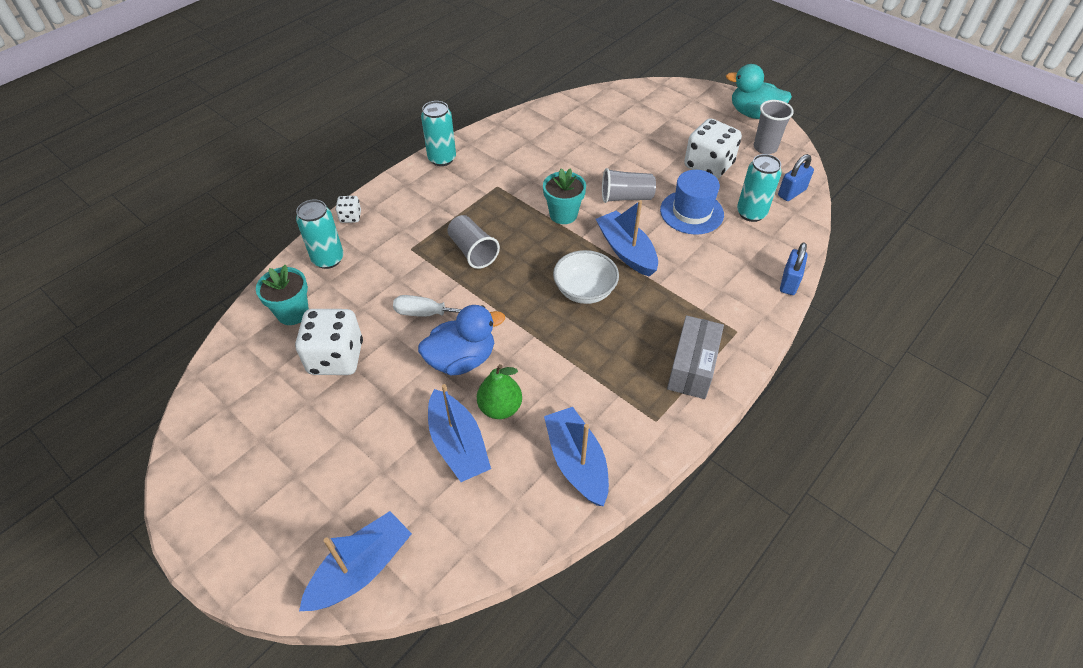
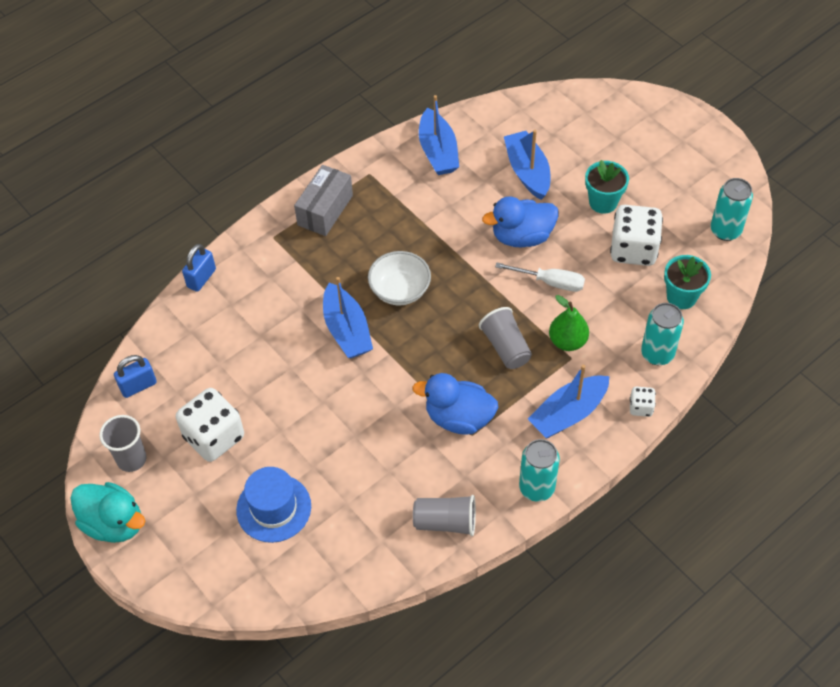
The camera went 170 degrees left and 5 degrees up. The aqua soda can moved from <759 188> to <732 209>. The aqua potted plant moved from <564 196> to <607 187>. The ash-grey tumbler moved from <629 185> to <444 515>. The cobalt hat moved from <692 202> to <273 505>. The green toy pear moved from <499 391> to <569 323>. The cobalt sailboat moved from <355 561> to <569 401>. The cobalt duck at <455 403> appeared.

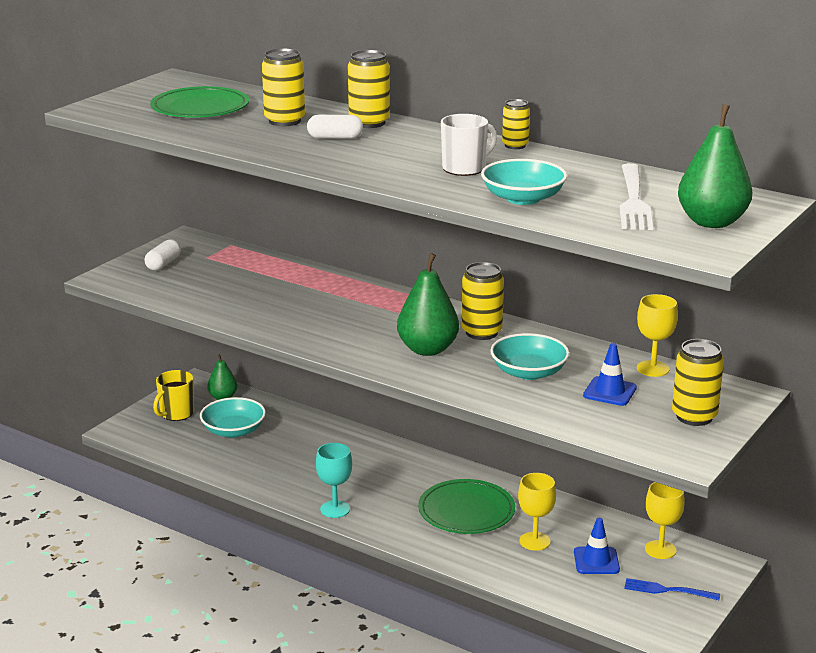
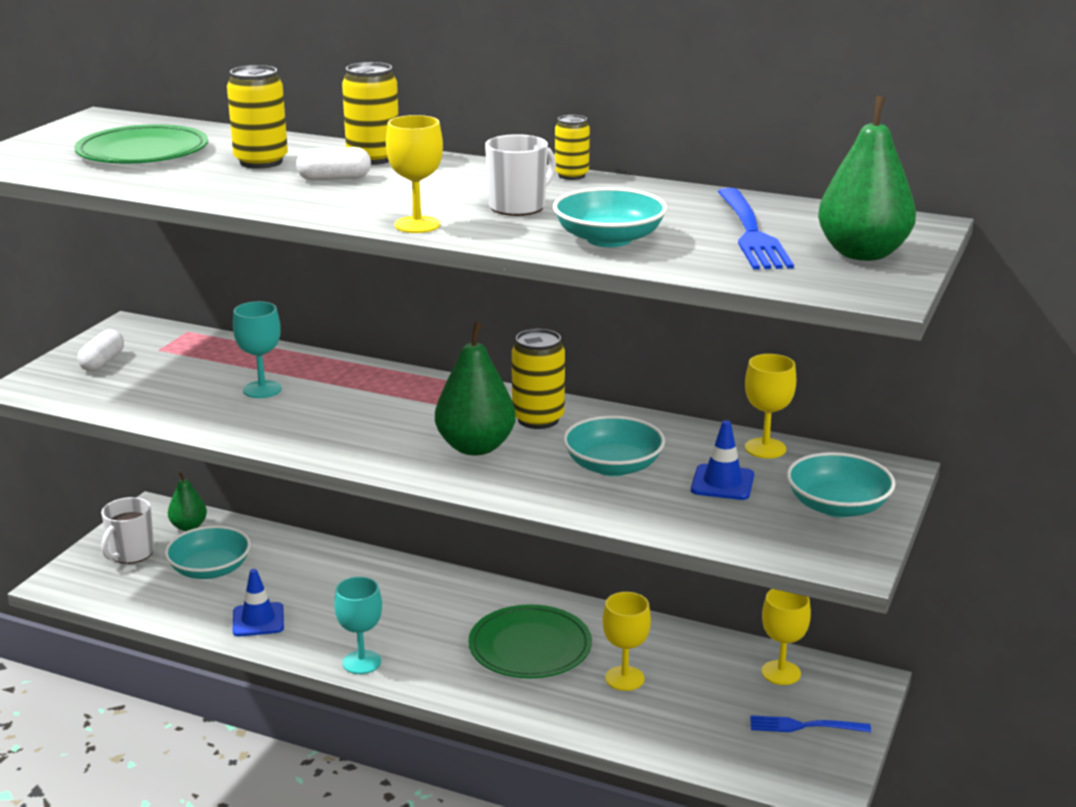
The camera went 10 degrees left and 0 degrees up. The white table fork at <636 196> became the cobalt table fork at <756 229>. The golden soda can at <698 382> was replaced by the aqua serving bowl at <841 484>. The golden coffee mug at <173 395> became the white coffee mug at <127 530>. The cobalt safety cone moved from <597 546> to <258 603>. The golden wine glass at <414 174> appeared. The aqua wine glass at <257 349> appeared.

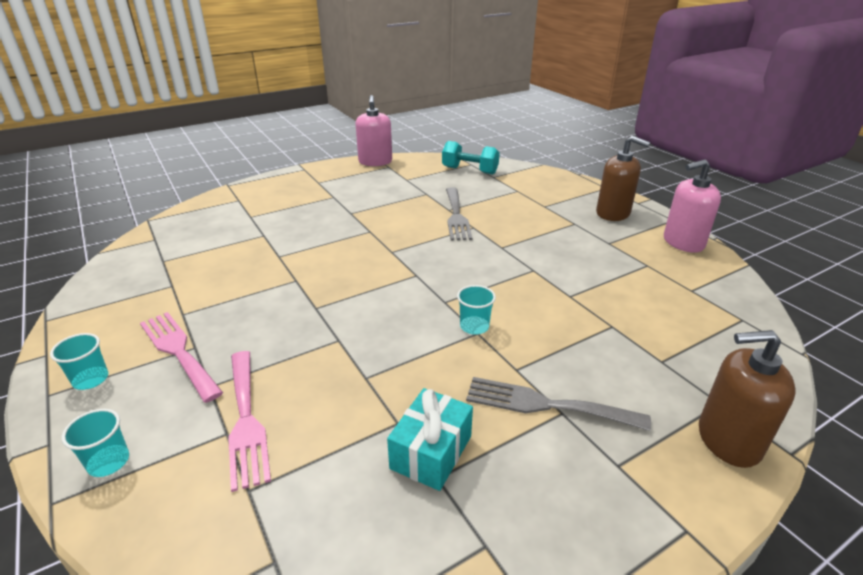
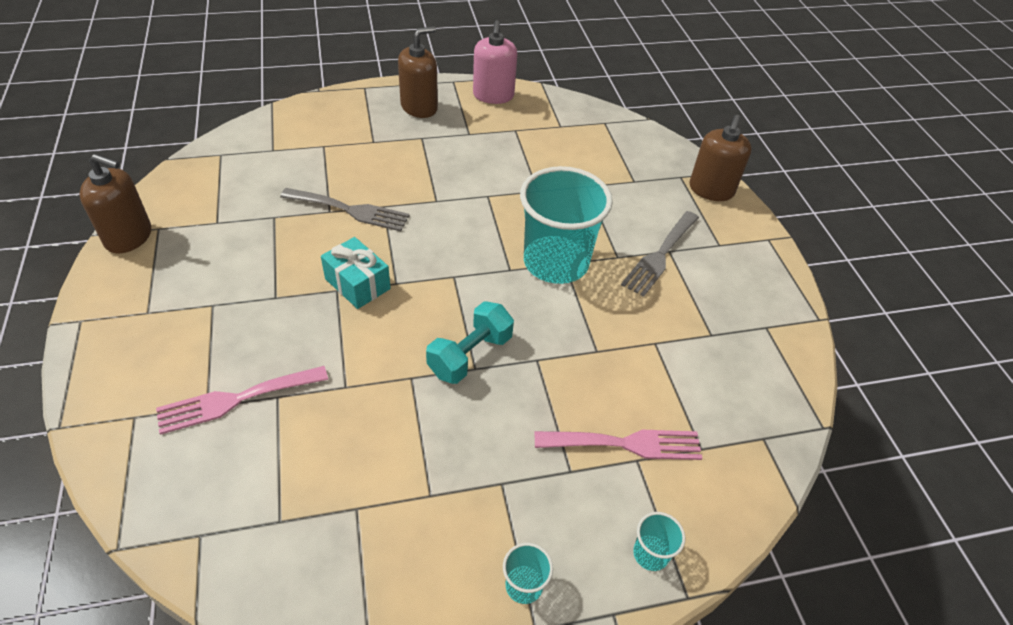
The camera went 75 degrees left and 15 degrees up. The pink soap pump at <374 130> became the brown soap pump at <115 204>. The aqua free weight moved from <471 157> to <470 342>. The aqua tumbler at <476 310> changed to 2.48 times the size. The pink table fork moved from <181 357> to <242 400>. The aqua wrapped gift moved from <430 439> to <356 273>.

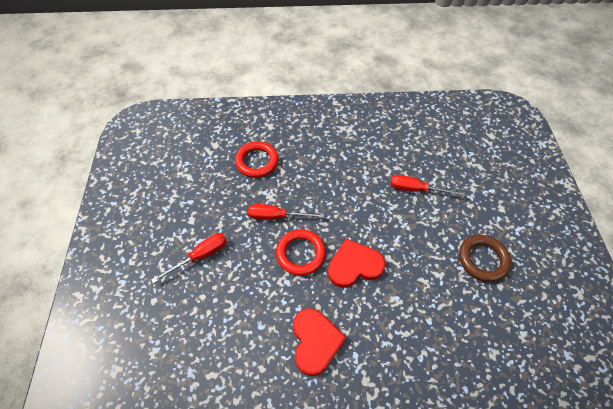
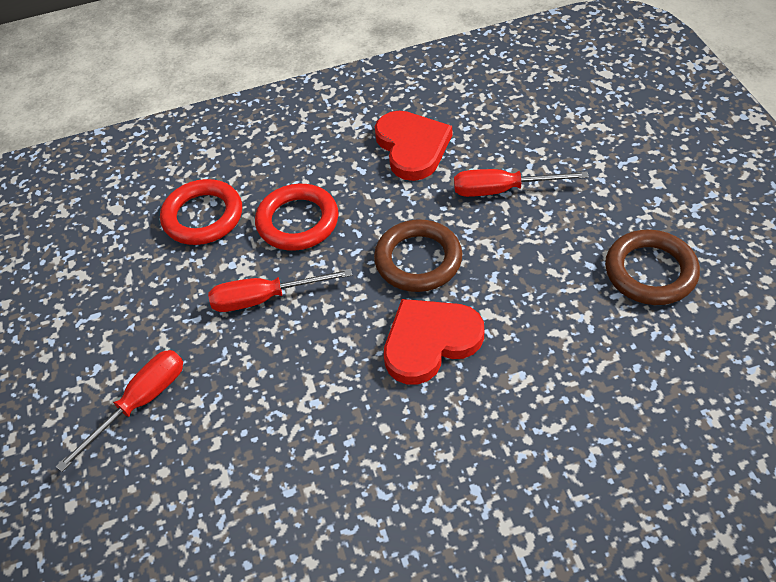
The camera went 10 degrees left and 5 degrees down. The scarlet hoop moved from <301 252> to <297 217>. The scarlet heart moved from <319 342> to <413 146>. The brown hoop at <418 255> appeared.

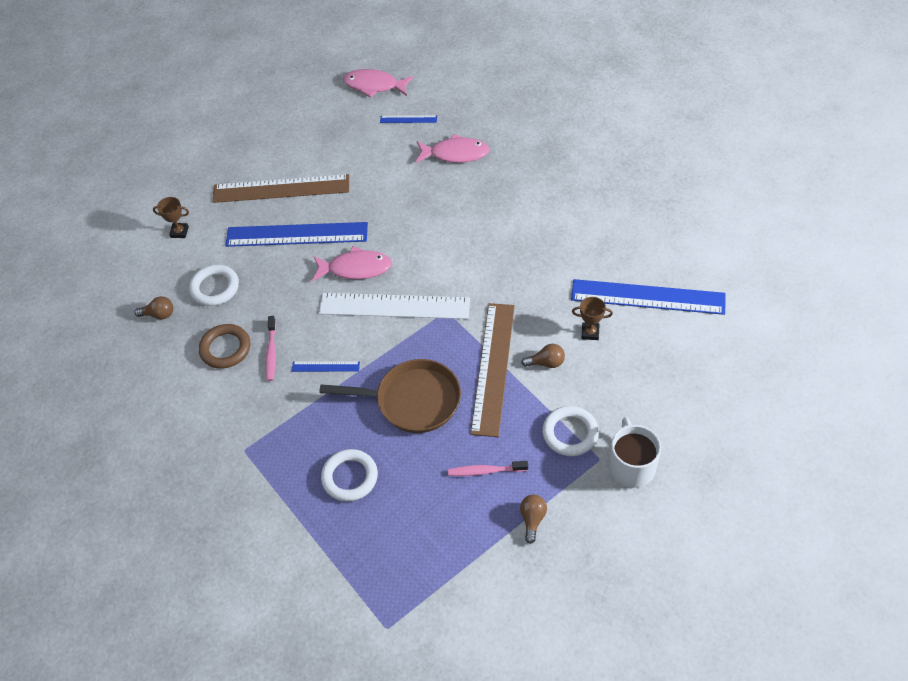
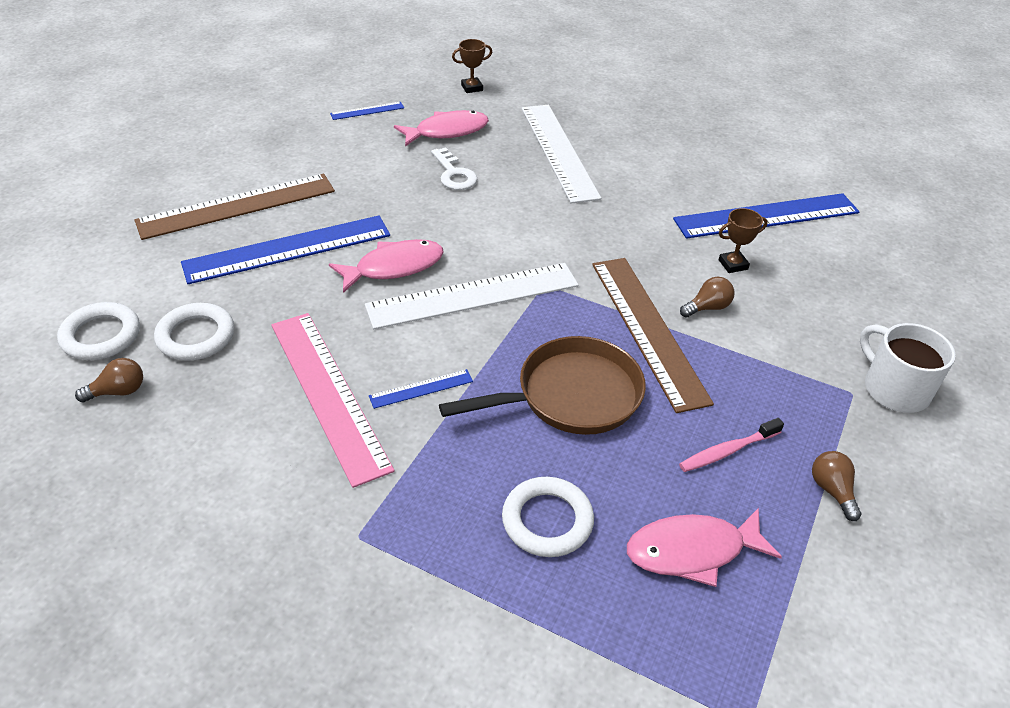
The camera went 30 degrees left and 10 degrees down. The pink fish figure moved from <378 83> to <704 547>. The brown prize cup moved from <171 217> to <472 66>. The pink dental brush at <270 348> was replaced by the pink ruler at <333 400>. The brown hoop at <224 346> disappeared. The white hoop moved from <570 431> to <98 331>. The white ruler at <561 154> appeared. The white latchkey at <454 169> appeared.

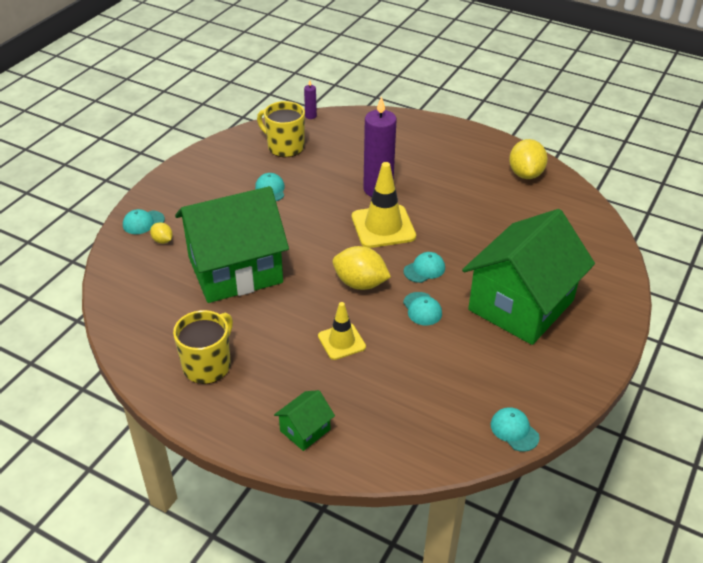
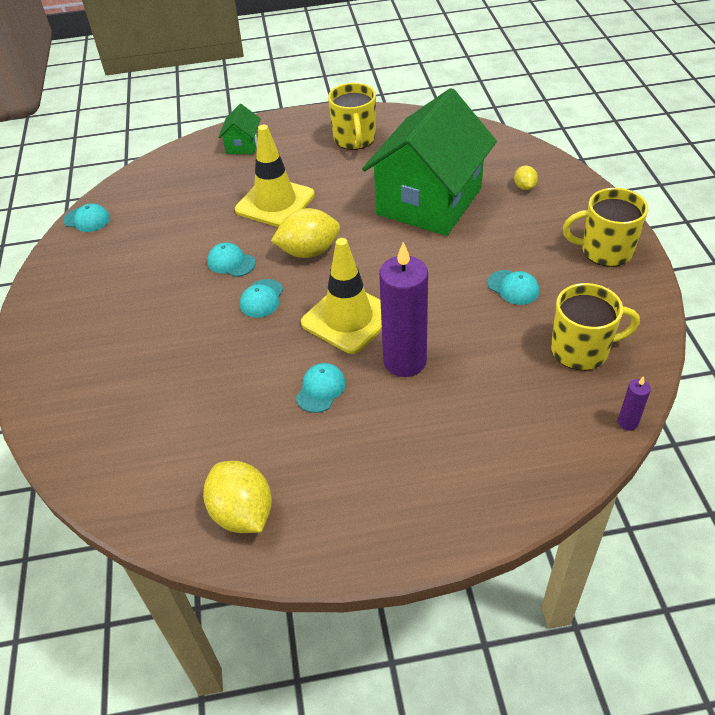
The camera went 145 degrees right and 5 degrees up. The aqua peaked cap moved from <144 221> to <321 388>. The green toy house at <528 277> disappeared. The golden citrus fruit at <161 233> turned 75 degrees clockwise. The golden safety cone at <342 331> changed to 1.64 times the size. The golden coffee mug at <605 227> appeared.

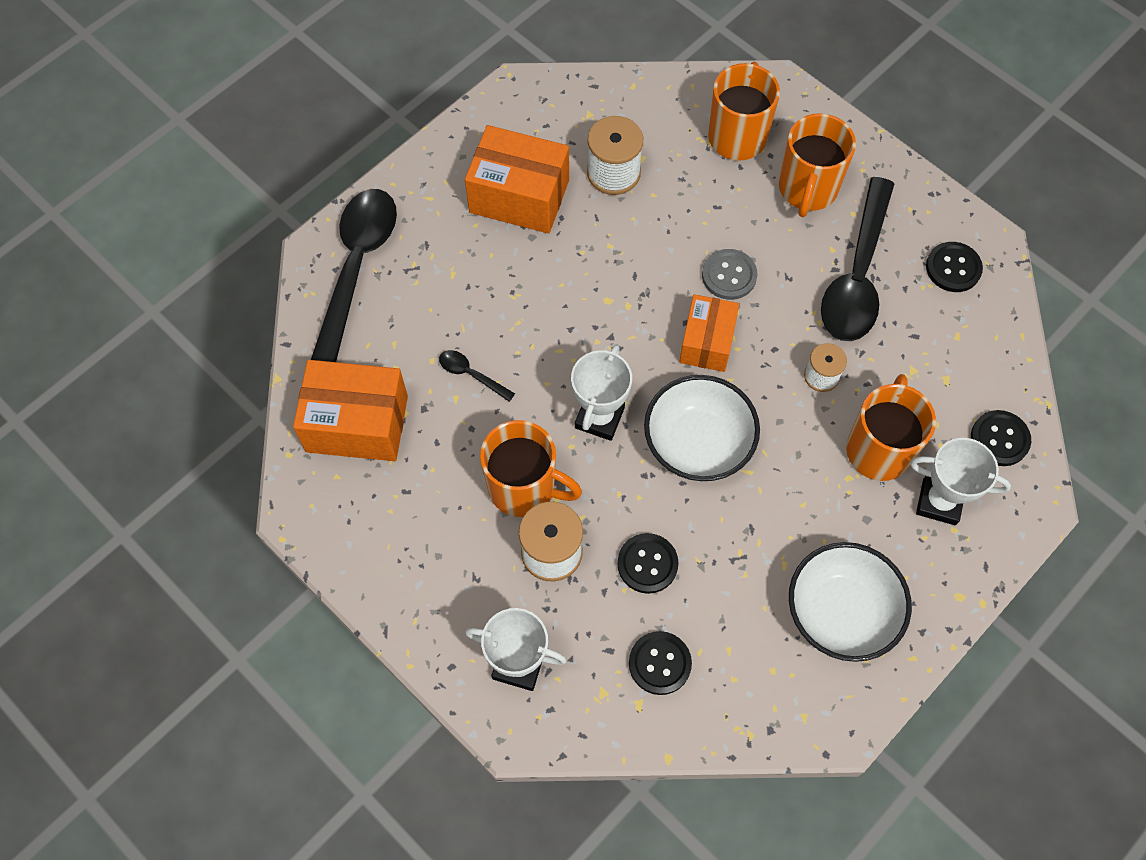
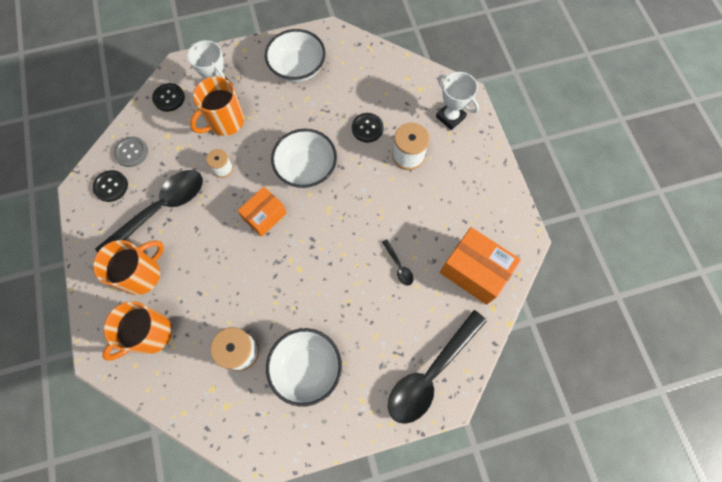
The camera went 150 degrees left and 5 degrees up. The orange box at <517 179> was replaced by the white serving bowl at <304 367>. The ash-grey button moved from <730 274> to <131 152>. The white prize cup at <601 392> disappeared. The orange coffee mug at <531 468> disappeared. The jet-black button at <660 663> disappeared.

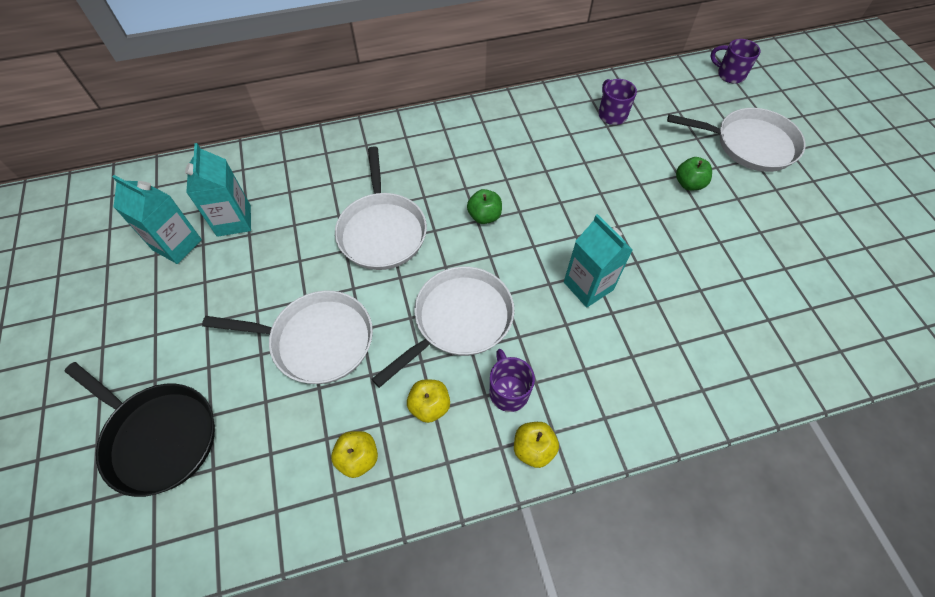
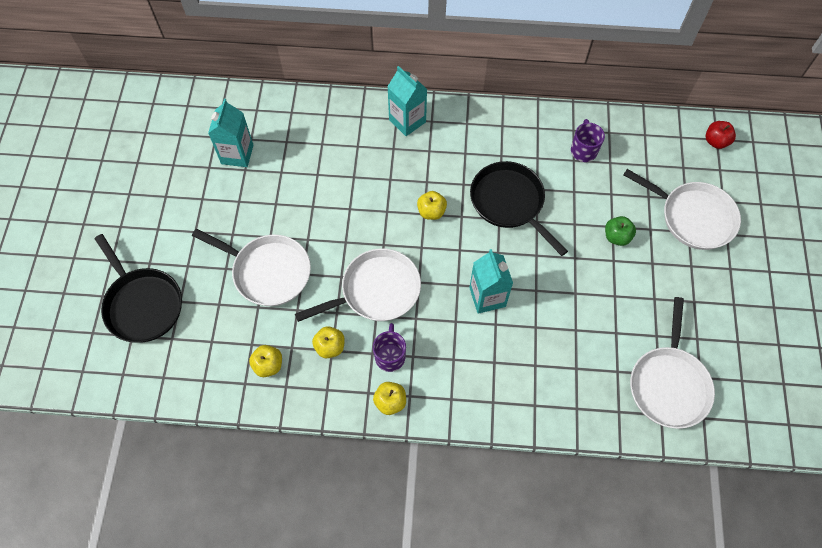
The camera went 20 degrees right and 5 degrees up. The purple coffee mug at <735 61> was replaced by the scarlet toy apple at <721 135>. The white frying pan moved from <381 208> to <672 363>. The aqua milk carton moved from <157 219> to <407 101>. The green toy apple at <484 206> became the golden toy apple at <432 205>. The jet-black frying pan at <519 208> appeared.

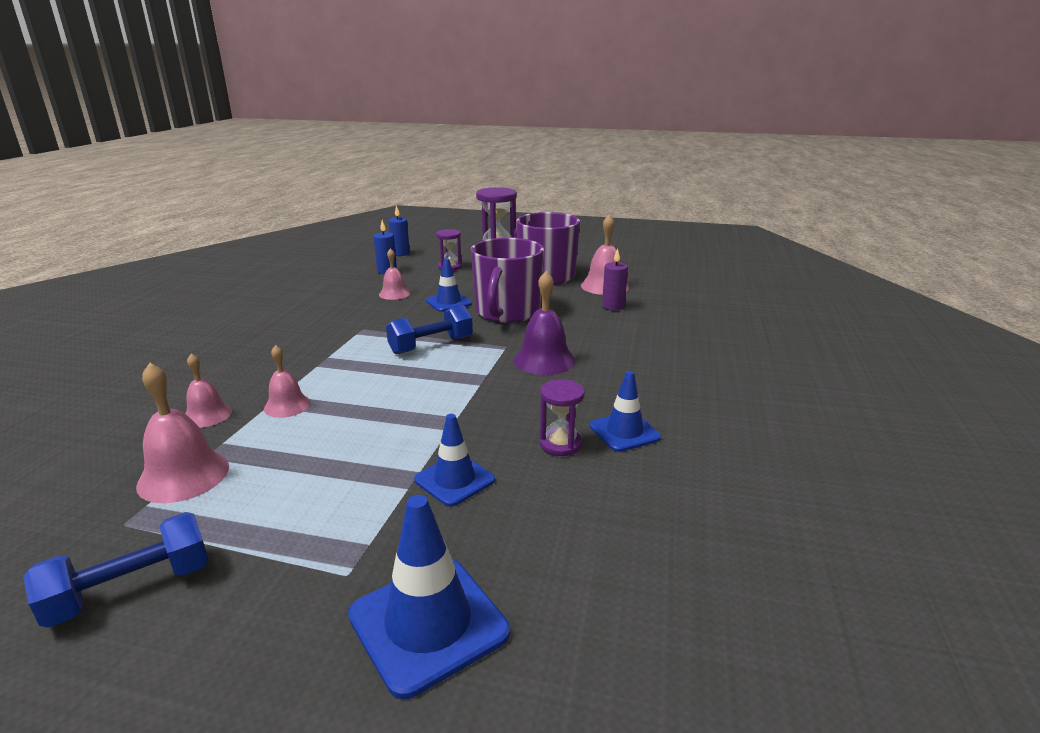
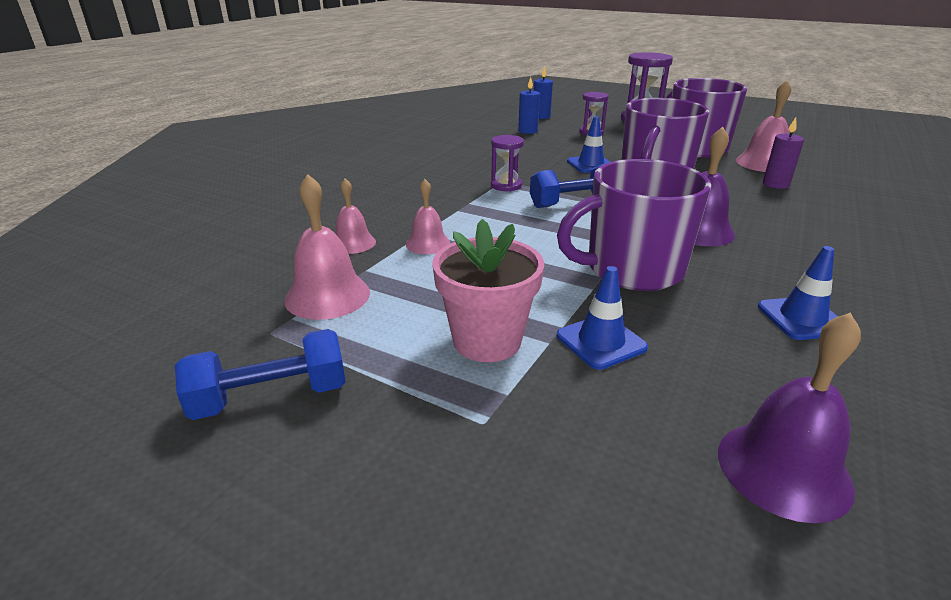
The camera went 15 degrees right and 5 degrees up. The pink bell at <394 274> disappeared. The purple sand timer moved from <562 417> to <507 163>. The cobalt safety cone at <429 597> disappeared. The purple coffee mug at <634 225> appeared. The pink potted plant at <488 290> appeared. The purple bell at <789 418> appeared.

